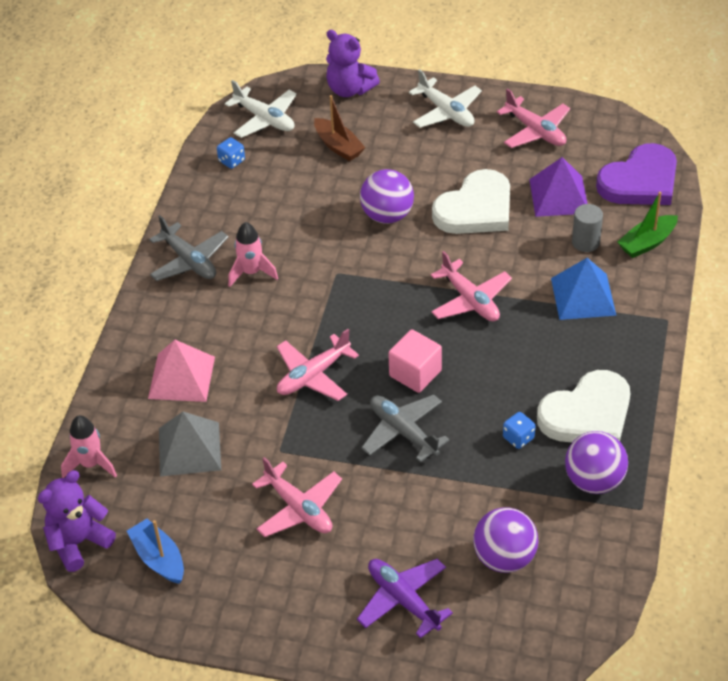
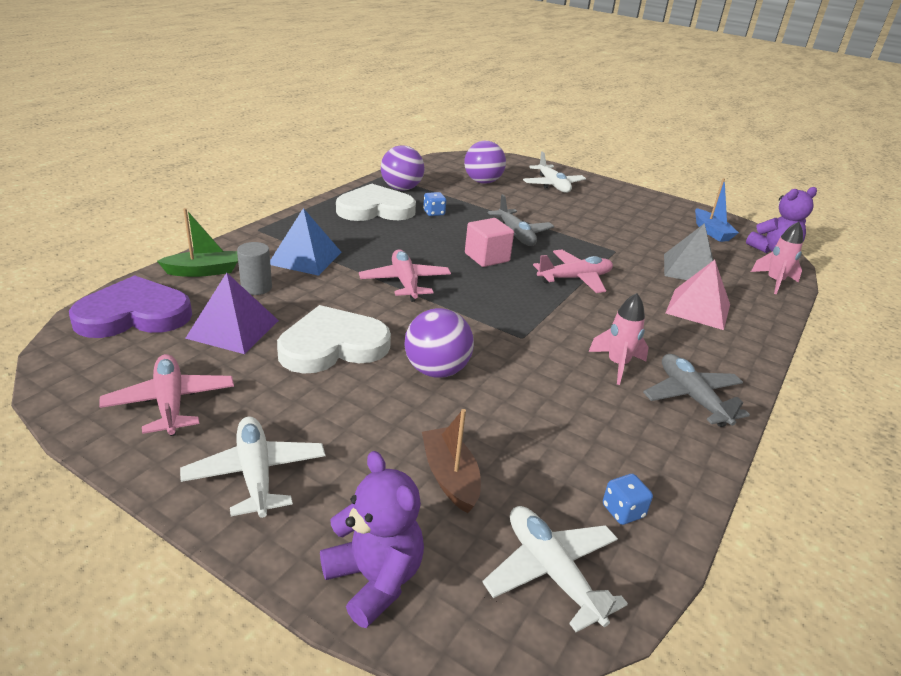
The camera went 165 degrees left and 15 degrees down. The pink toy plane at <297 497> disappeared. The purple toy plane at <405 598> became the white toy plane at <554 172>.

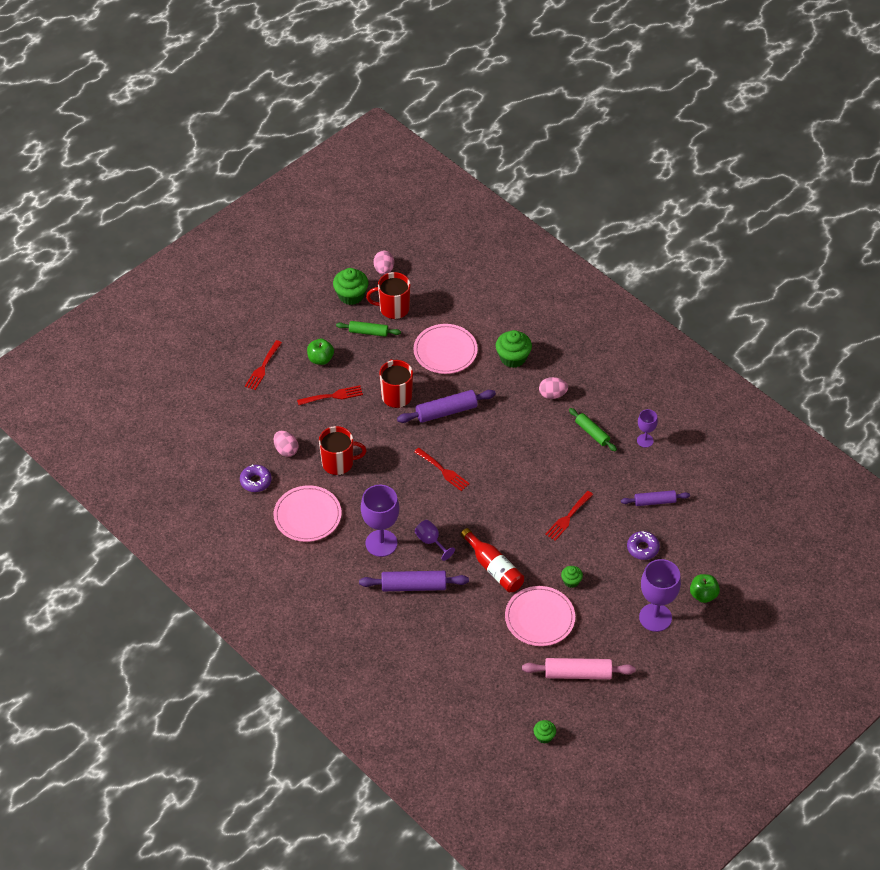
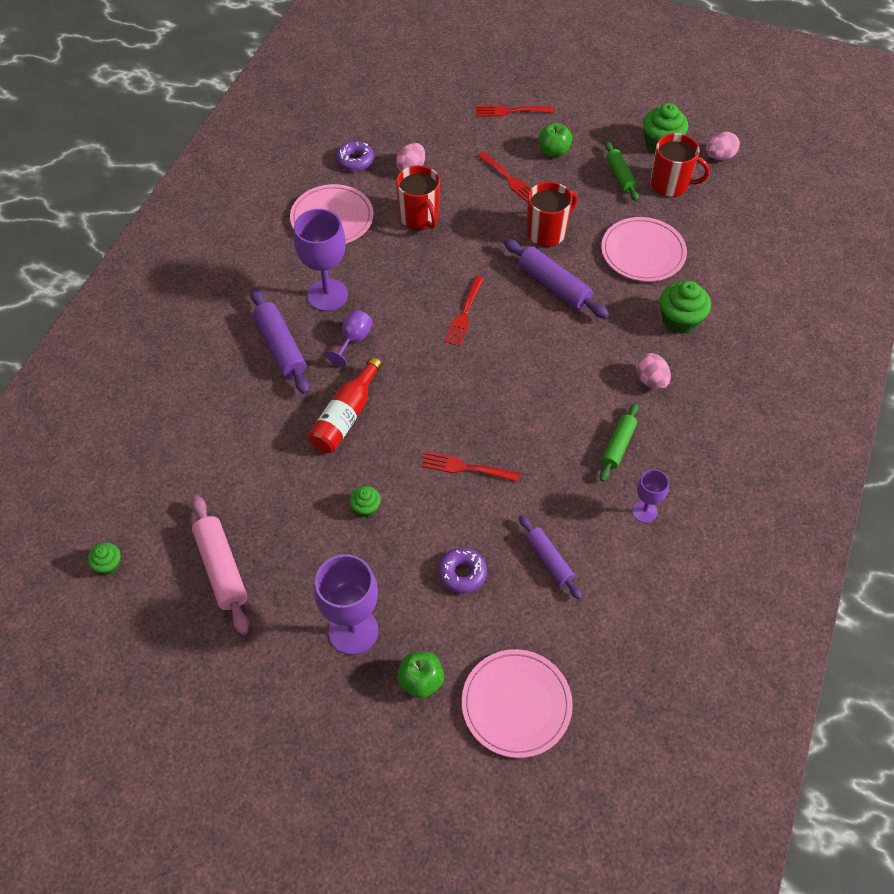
The camera went 65 degrees right and 5 degrees up. The scarlet coffee mug at <388 295> turned 135 degrees clockwise. The pink flat dish moved from <540 616> to <517 703>.

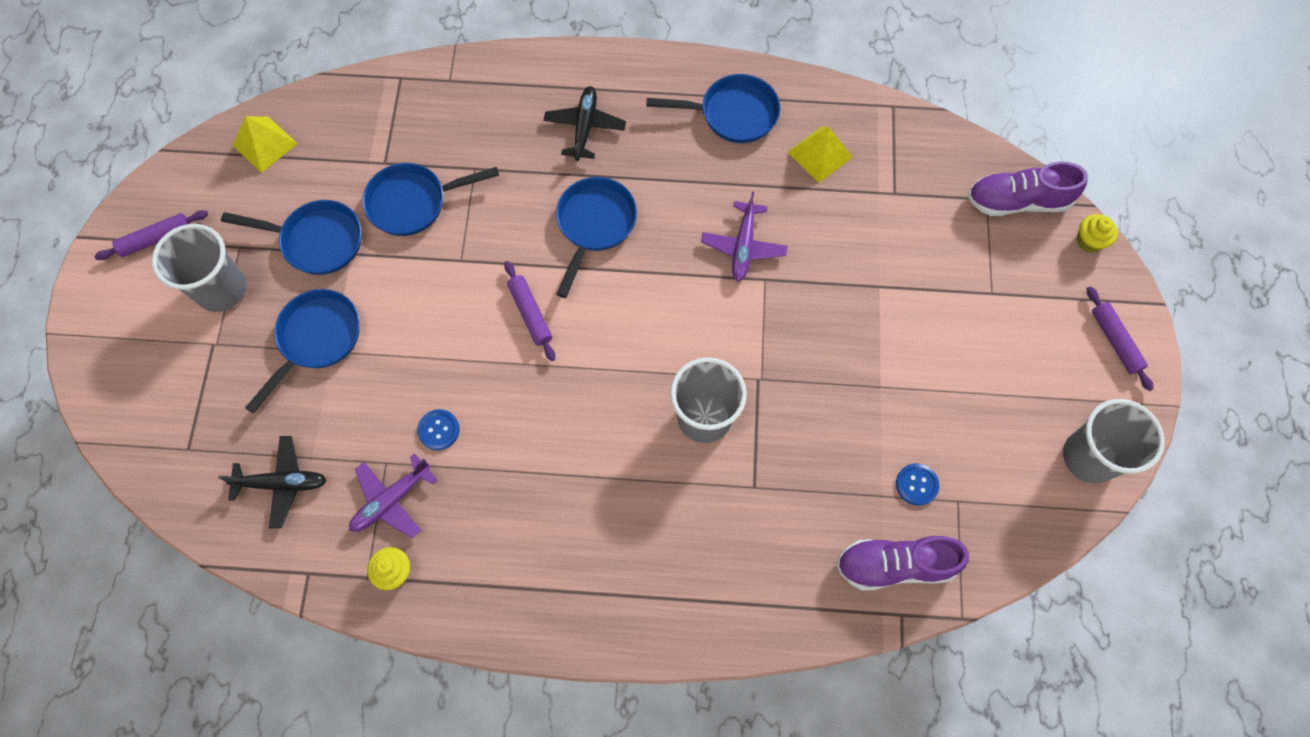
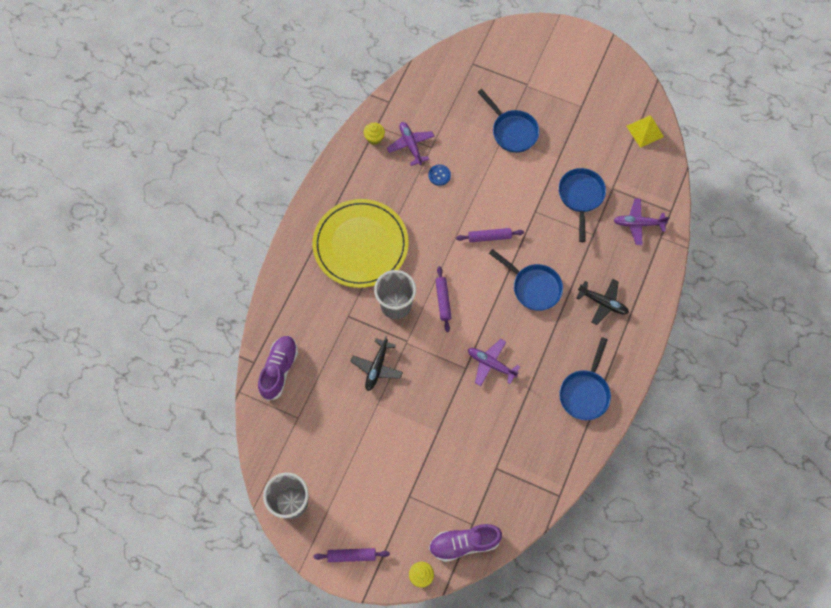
The camera went 110 degrees right and 0 degrees up. The golden solid pyramid at <820 154> disappeared. The purple lace-up shoe at <1027 188> turned 120 degrees counterclockwise. The cobalt frying pan at <291 237> disappeared. The purple pastry roller moved from <151 235> to <443 299>. The ash-grey tumbler at <199 268> disappeared. The jet-black toy plane moved from <272 482> to <376 363>. The cobalt button at <917 484> disappeared. The golden flat dish at <361 243> appeared. The purple toy plane at <642 222> appeared.

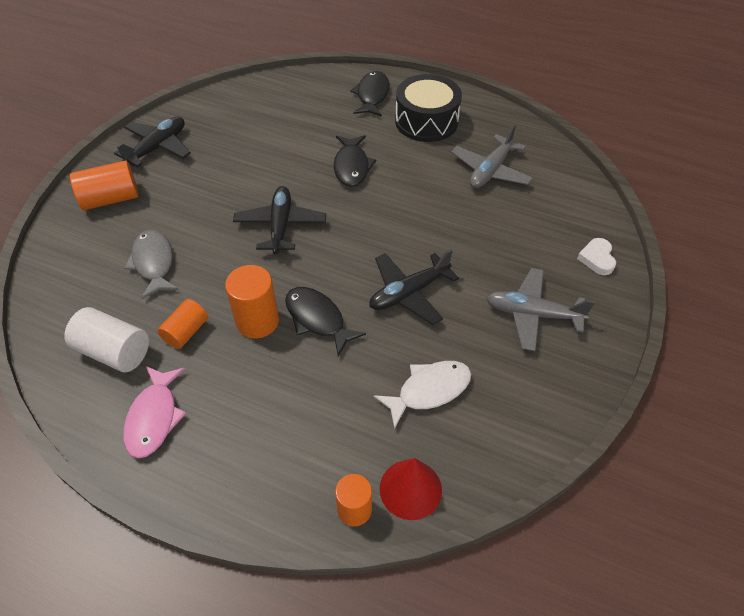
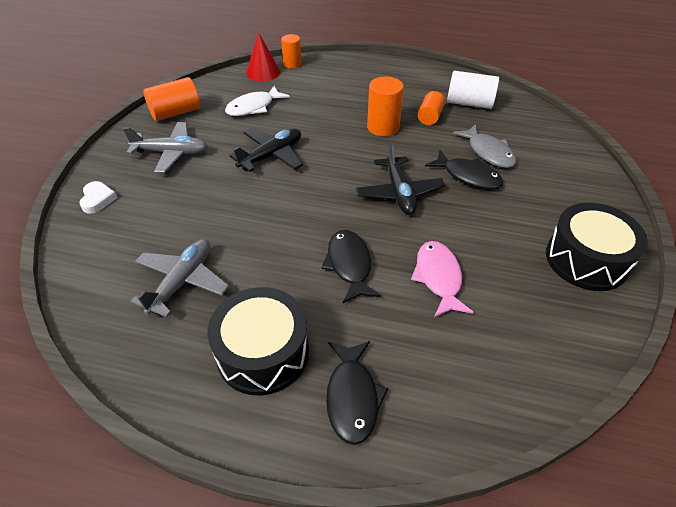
The camera went 170 degrees right and 5 degrees down. The jet-black toy plane at <152 142> was replaced by the jet-black drum at <597 247>. The orange solid cylinder moved from <104 185> to <171 99>. The jet-black fish figure moved from <325 321> to <464 170>. The pink fish figure moved from <154 412> to <442 279>.

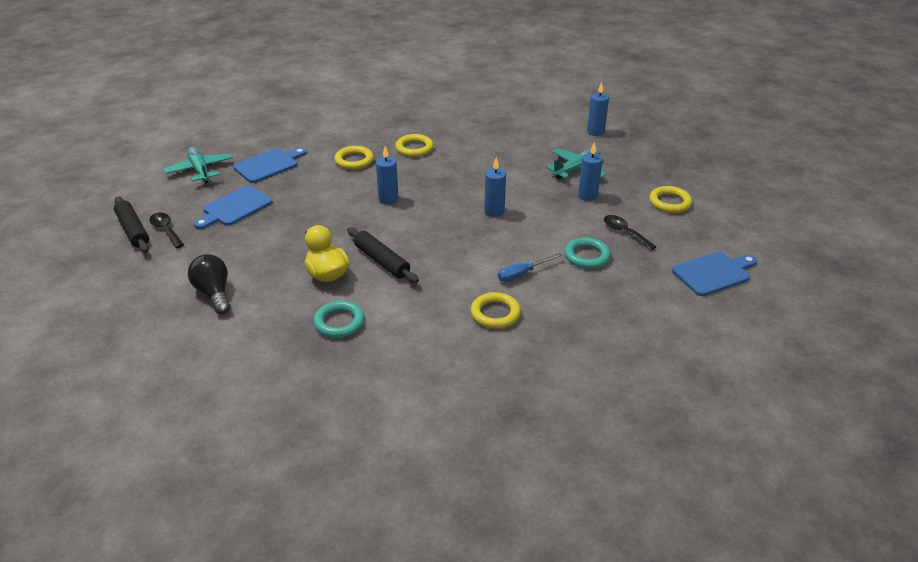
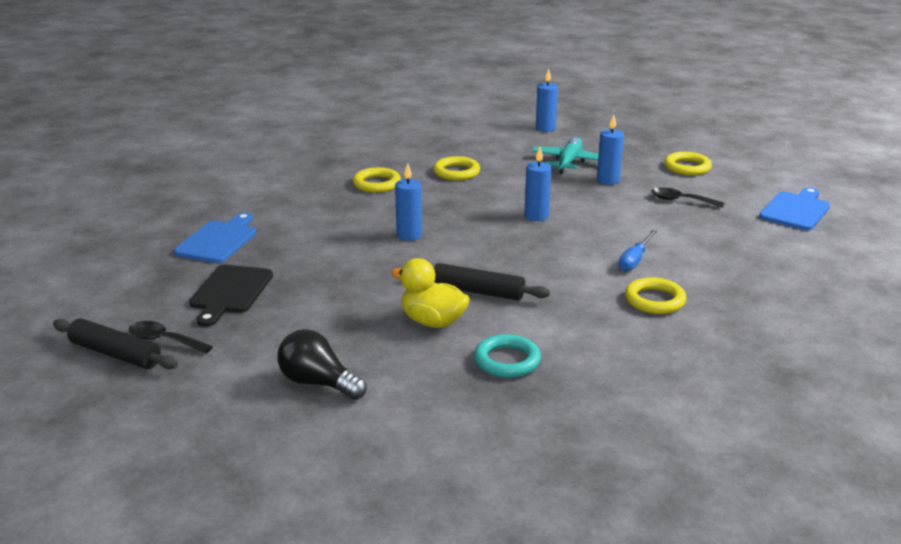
The camera went 30 degrees left and 10 degrees down. The golden hoop moved from <354 158> to <456 168>. The aqua toy plane at <198 165> disappeared. The cobalt chopping board at <233 207> became the jet-black chopping board at <231 296>. The aqua hoop at <587 253> disappeared.

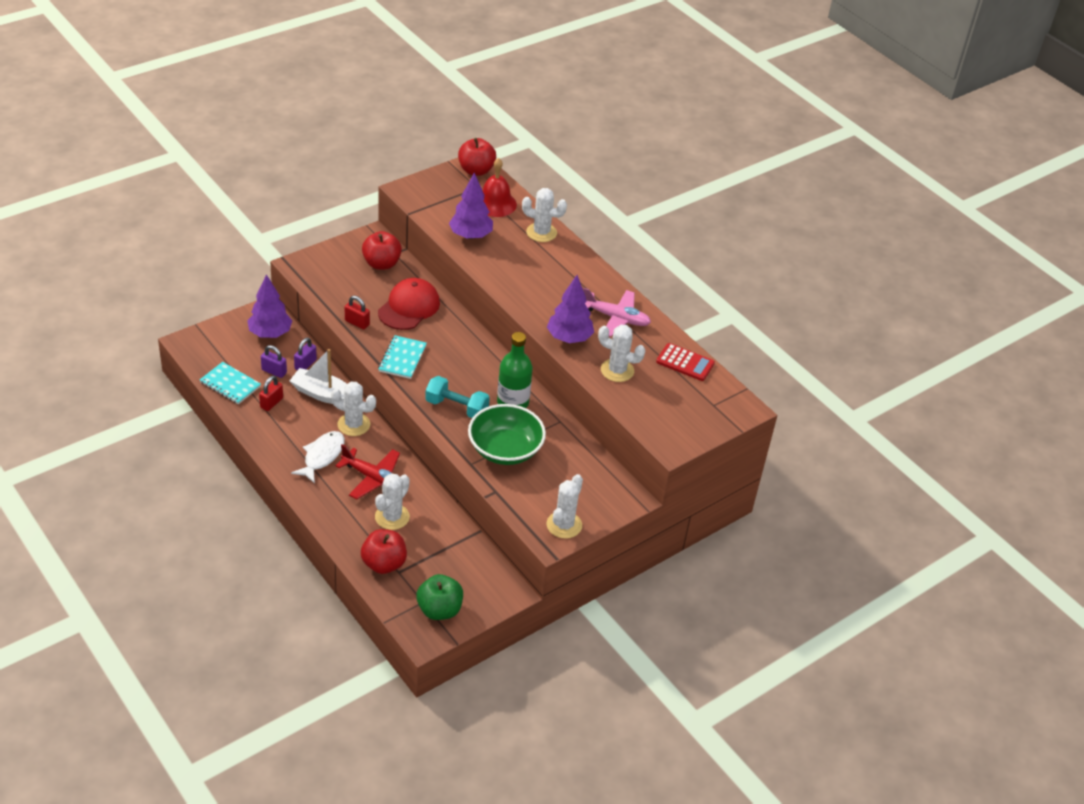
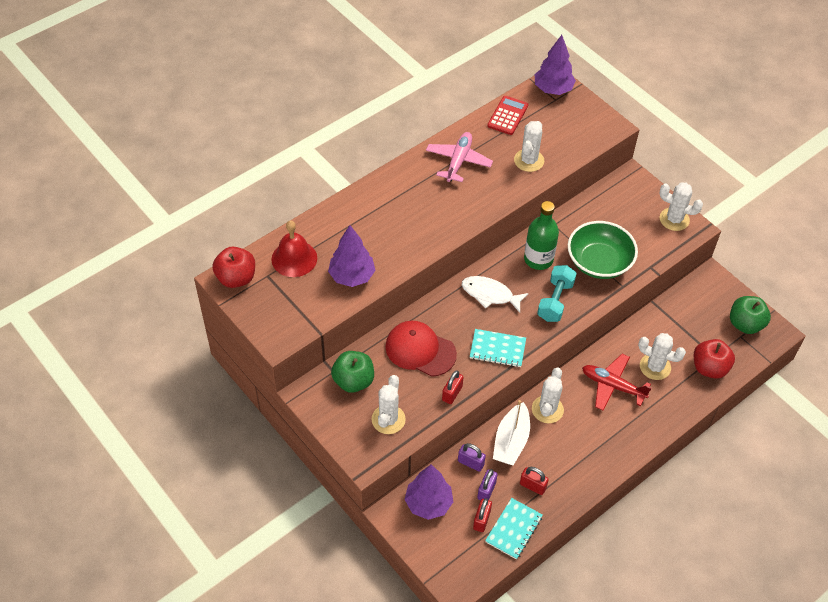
The camera went 90 degrees left and 10 degrees up. The white prickly plant moved from <544 215> to <388 404>. The scarlet toy apple at <382 250> became the green toy apple at <352 372>. The purple fir tree moved from <570 309> to <555 65>. The white fish figure moved from <318 457> to <495 294>. The scarlet toy plane at <367 472> turned 90 degrees counterclockwise. The scarlet small lock at <482 515> appeared.

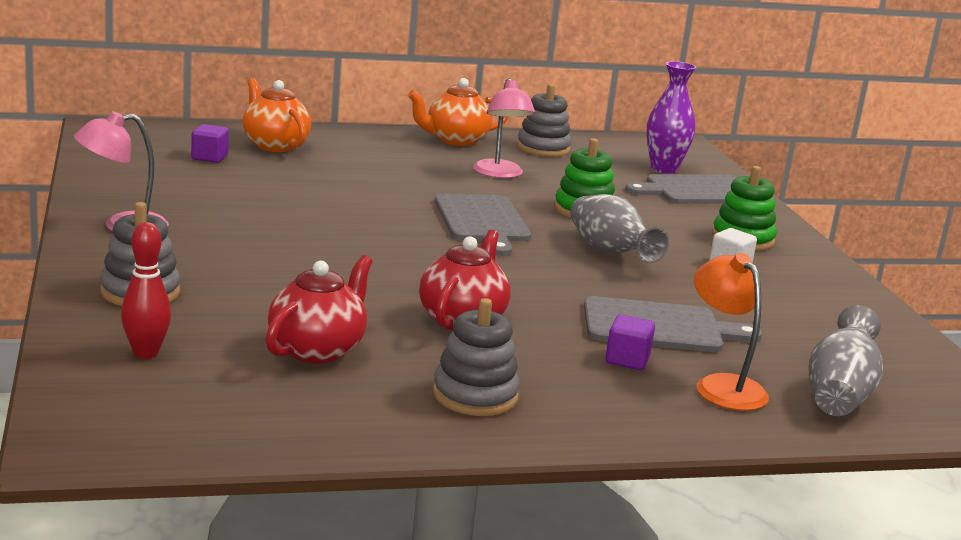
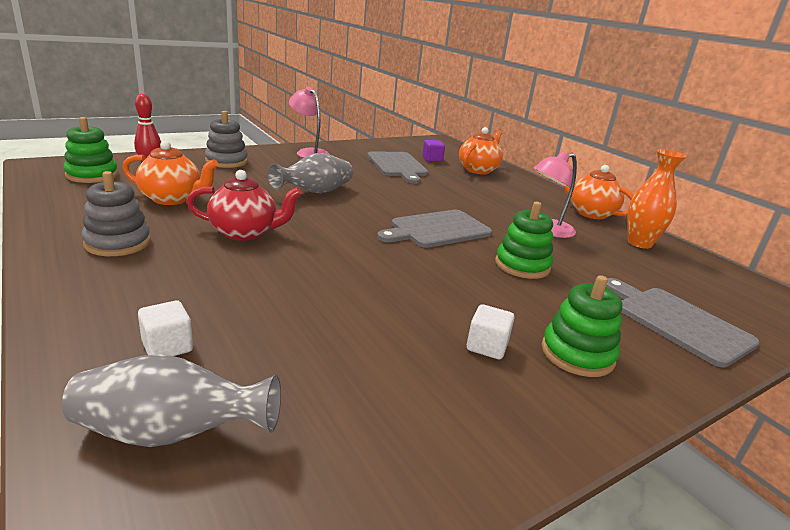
The camera went 70 degrees right and 5 degrees up. The purple vase at <671 117> disappeared. The ash-grey stacking rings at <544 120> was replaced by the orange vase at <657 199>. The ash-grey vase moved from <619 228> to <310 173>. The orange desk lamp at <731 332> was replaced by the white cube at <165 328>. The scarlet tea pot at <319 309> became the orange tea pot at <170 172>. The ash-grey chopping board moved from <673 324> to <397 167>. The purple cube at <630 342> disappeared. The green stacking rings at <90 150> appeared.

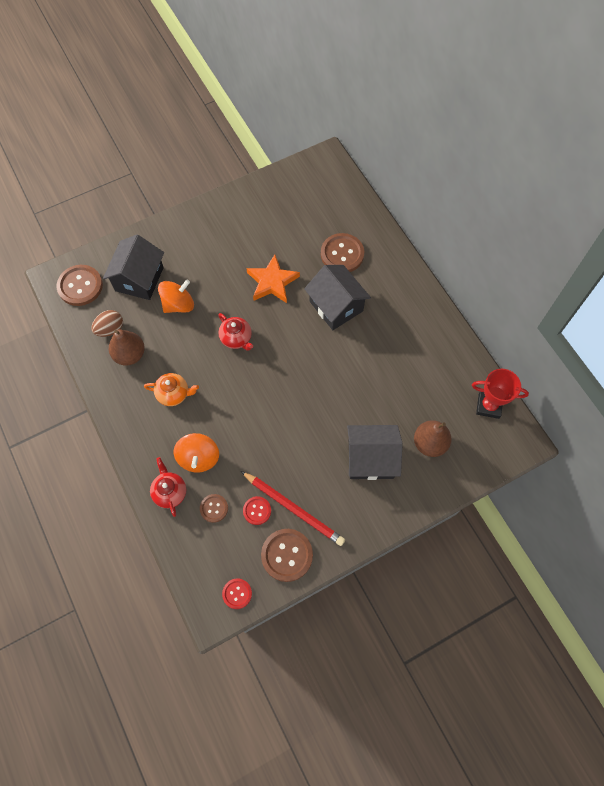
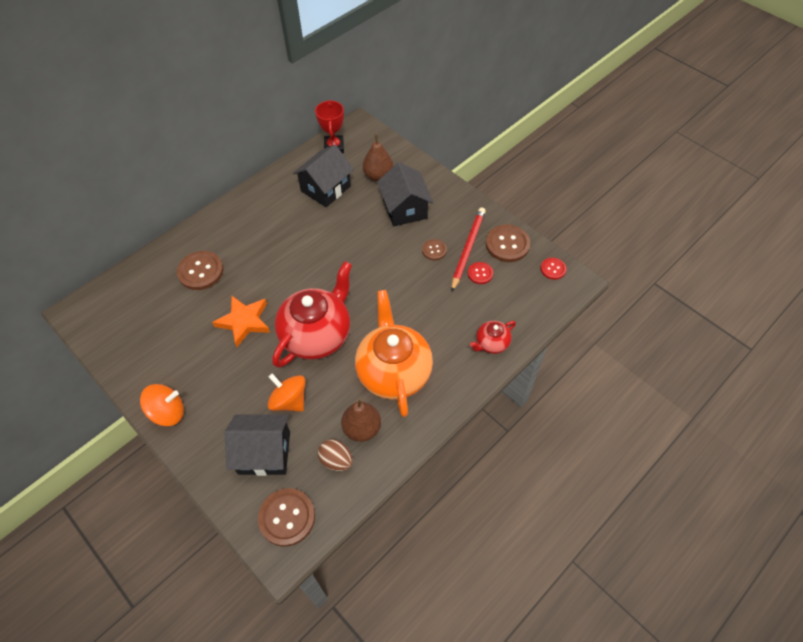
The camera went 105 degrees left and 10 degrees down. The jet-black toy house moved from <337 297> to <323 176>. The scarlet tea pot at <235 332> changed to 2.14 times the size. The orange tea pot at <171 389> changed to 2.14 times the size. The orange whirligig moved from <196 453> to <162 405>. The brown button moved from <214 508> to <434 249>.

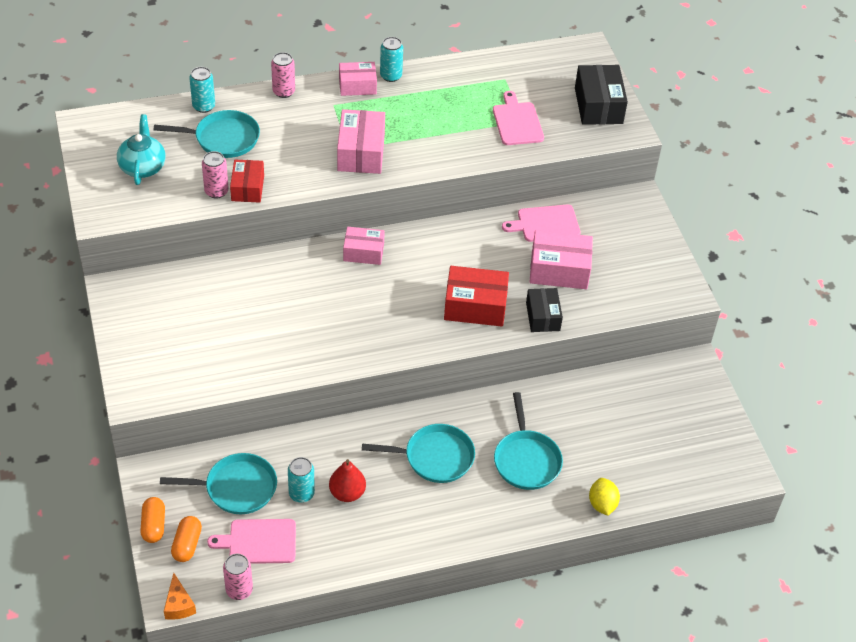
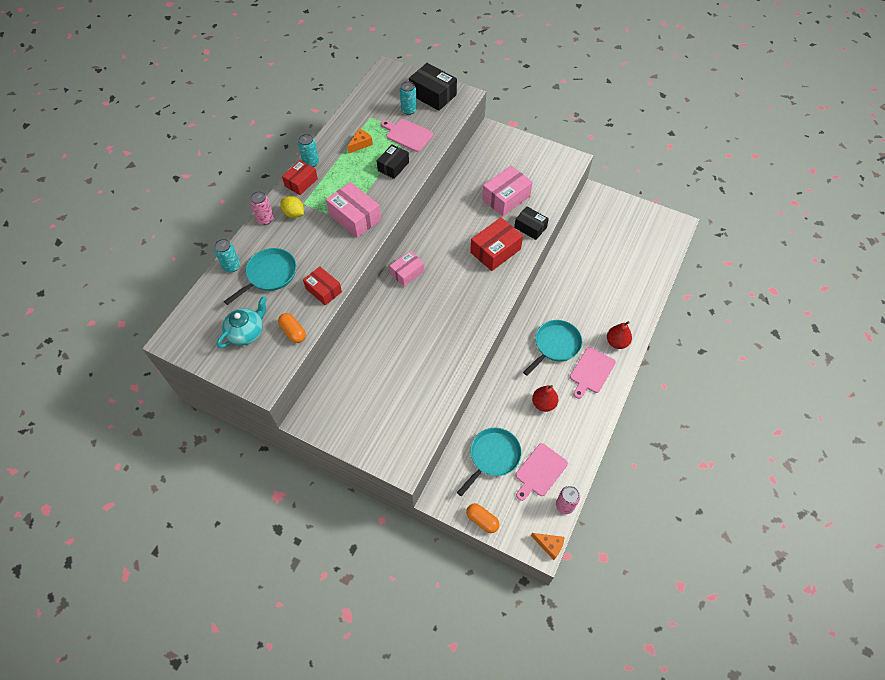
The camera went 45 degrees left and 10 degrees up. The pink box at <358 79> became the scarlet box at <300 177>. The aqua tea pot at <141 149> turned 90 degrees clockwise. The pink soda can at <215 175> disappeared. The pink chopping board moved from <541 223> to <593 373>. The aqua frying pan at <528 441> disappeared. The aqua soda can moved from <301 480> to <408 98>. The golden citrus fruit moved from <604 497> to <292 207>. The orange pill shape moved from <186 539> to <292 328>. The orange cheese at <360 141> appeared. The jet-black box at <393 161> appeared. The scarlet toy pear at <619 335> appeared.

